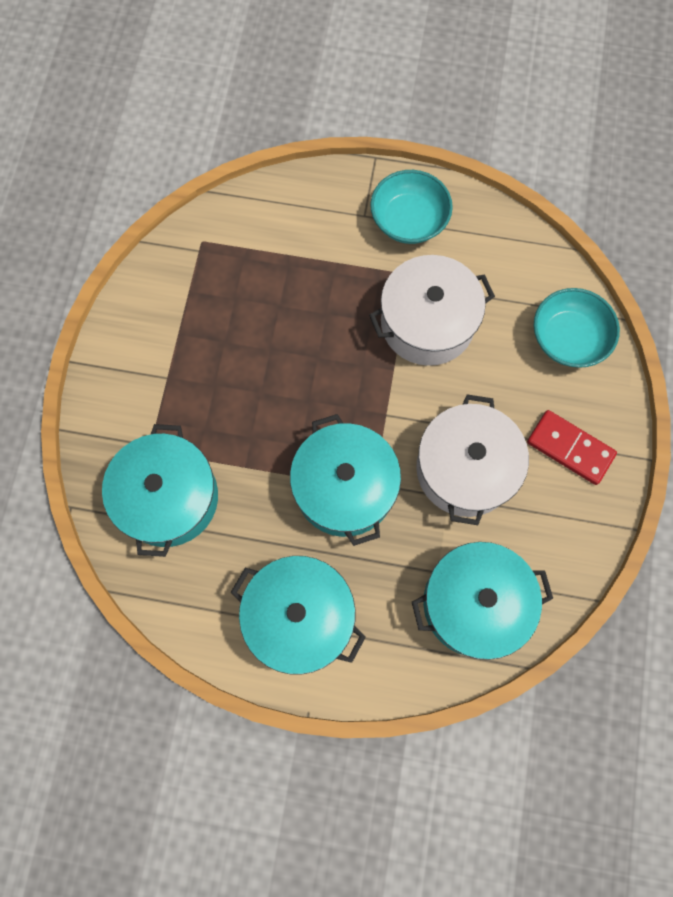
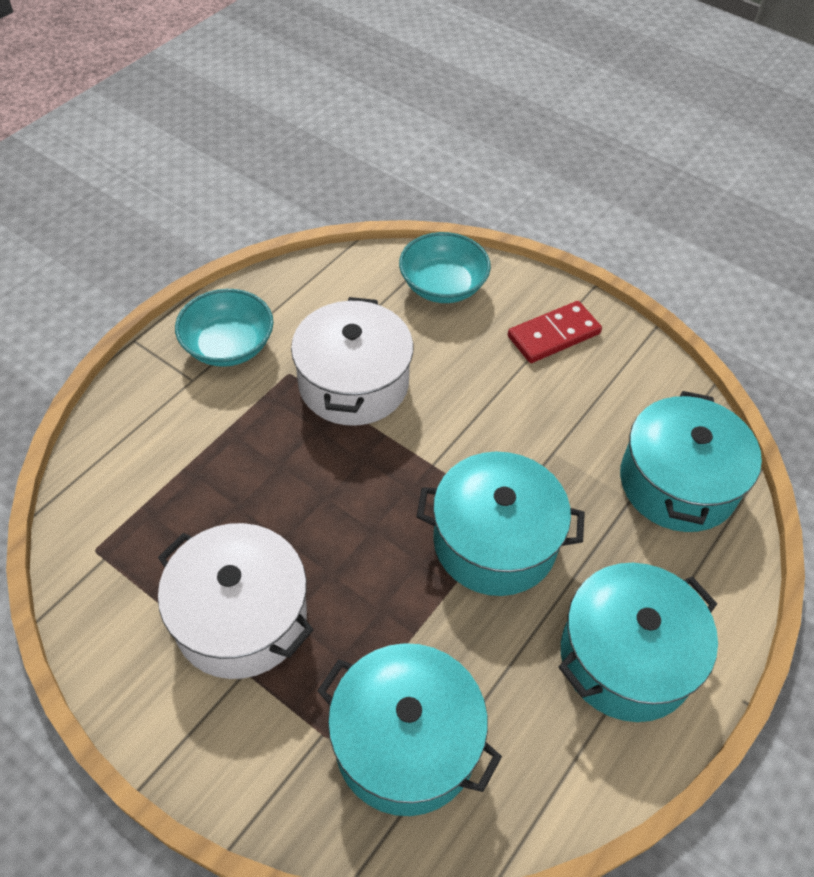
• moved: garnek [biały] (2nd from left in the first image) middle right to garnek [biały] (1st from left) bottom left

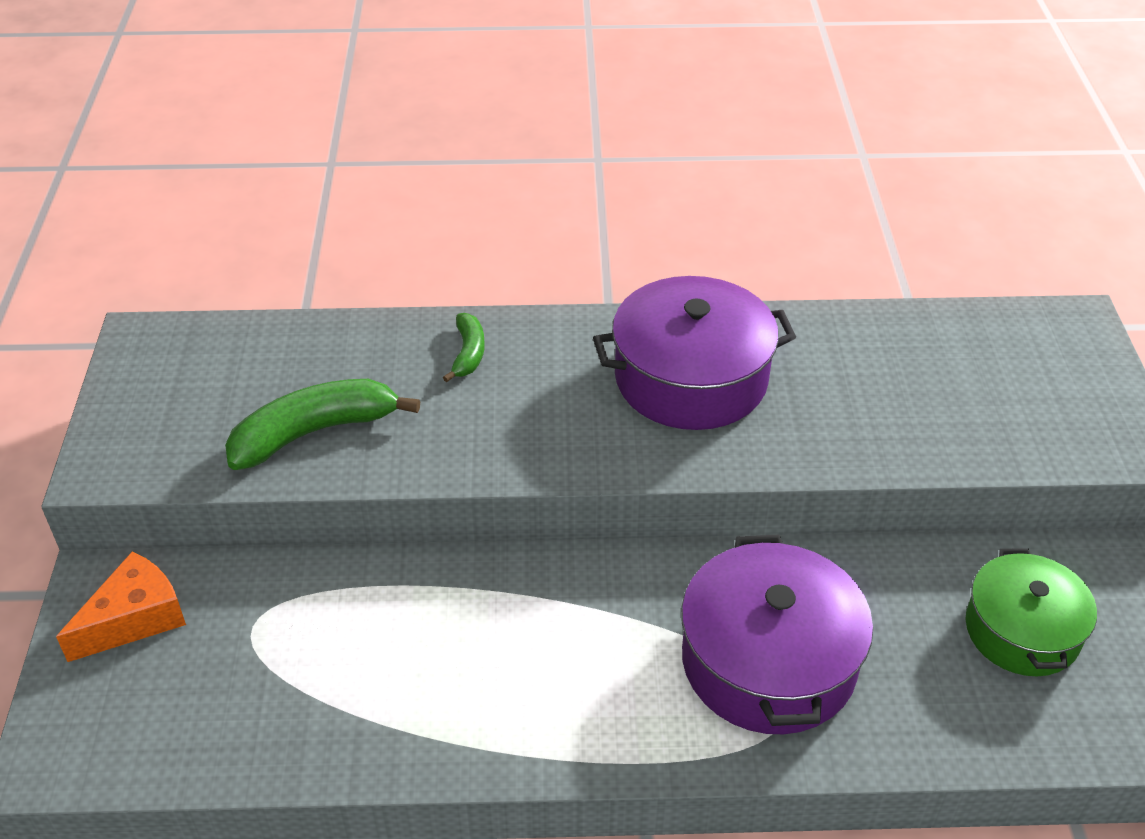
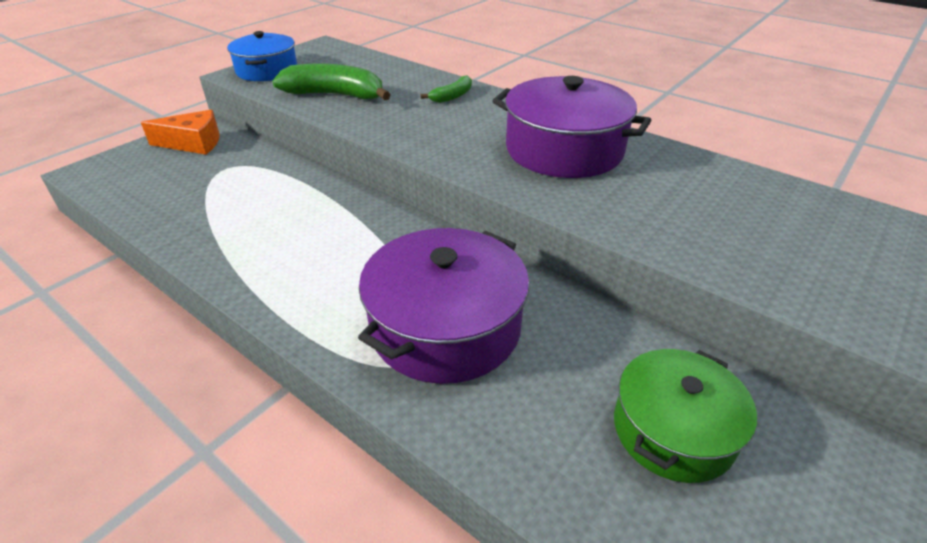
• added: garnek [niebieski] top left

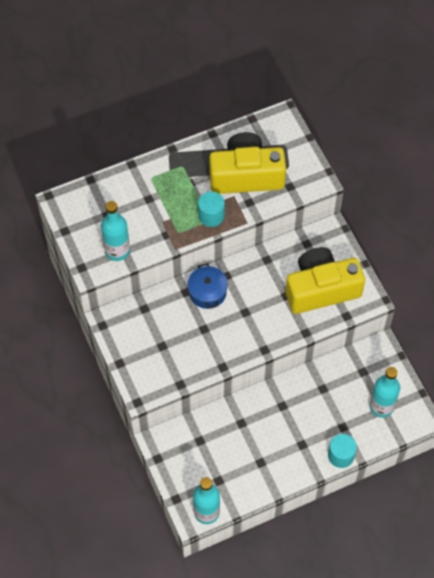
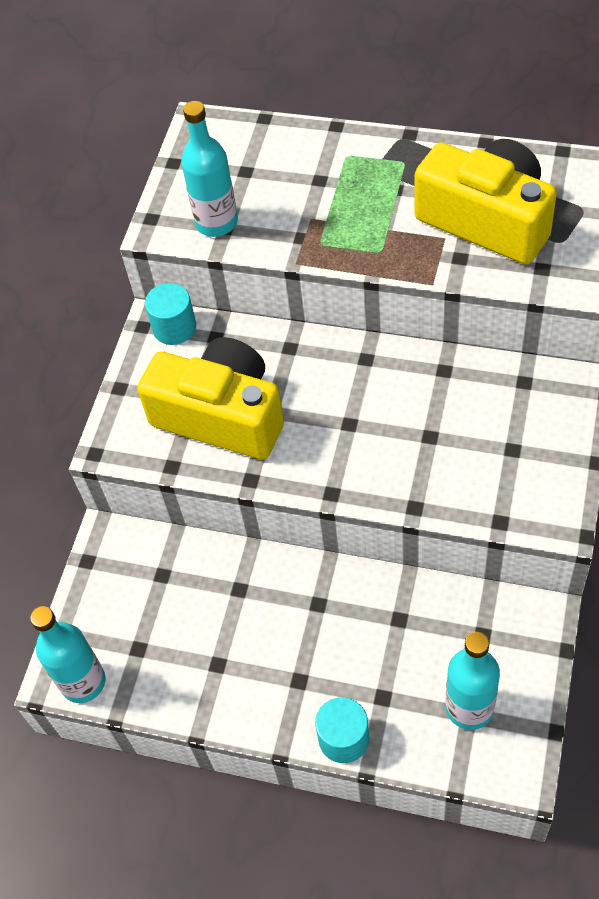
• moved: walec [turkusowy] (1st from left) centre to middle left
• moved: aparat fotograficzny [żółty] (2nd from left in the first image) middle right to aparat fotograficzny [żółty] (1st from left) centre
• removed: garnek [niebieski] centre

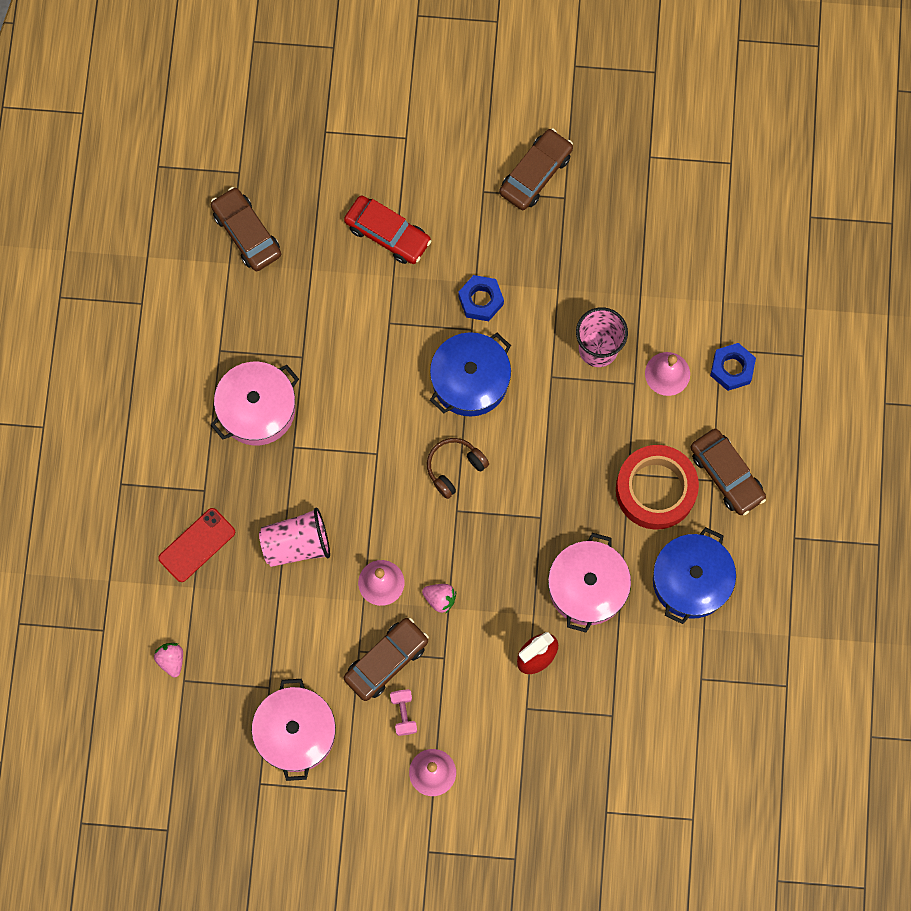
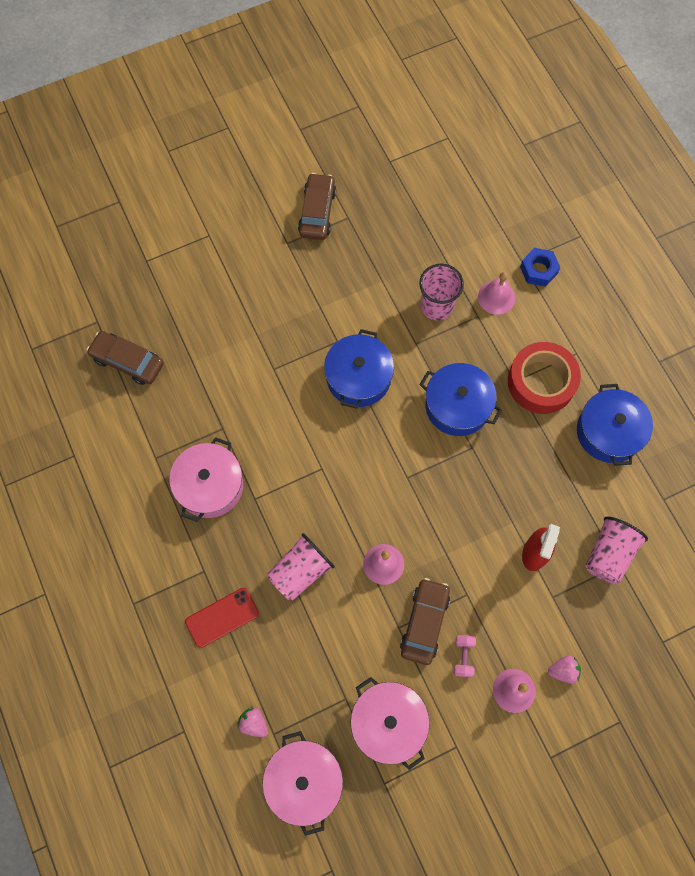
• removed: samochód [czerwony] top centre
• removed: nakrętka [niebieski] (1st from left) top centre
• removed: samochód [brązowy] (4th from left) middle right
• removed: słuchawki [brązowy] centre
• turned: telefon [czerwony] middle left = bottom left 45 degrees clockwise
• moved: garnek [różowy] (3rd from left in the first image) centre to garnek [różowy] (2nd from left) bottom centre
• moved: truskawka [różowy] (2nd from left) centre to bottom right
• turned: hantel [różowy] bottom centre = bottom right 45 degrees clockwise
• added: garnek [niebieski] (2nd from left) centre
• added: szklanka [różowy] (3rd from left) middle right

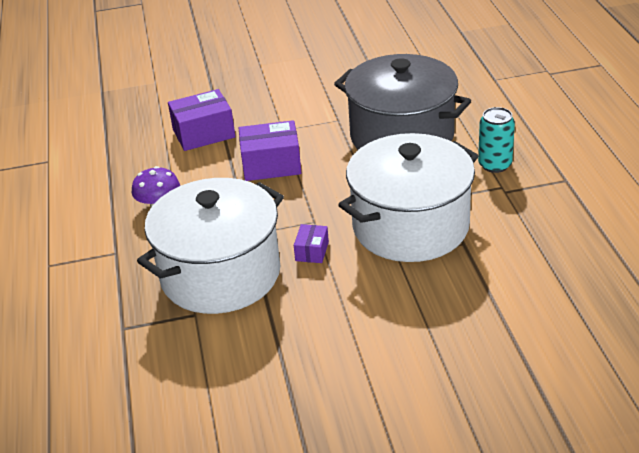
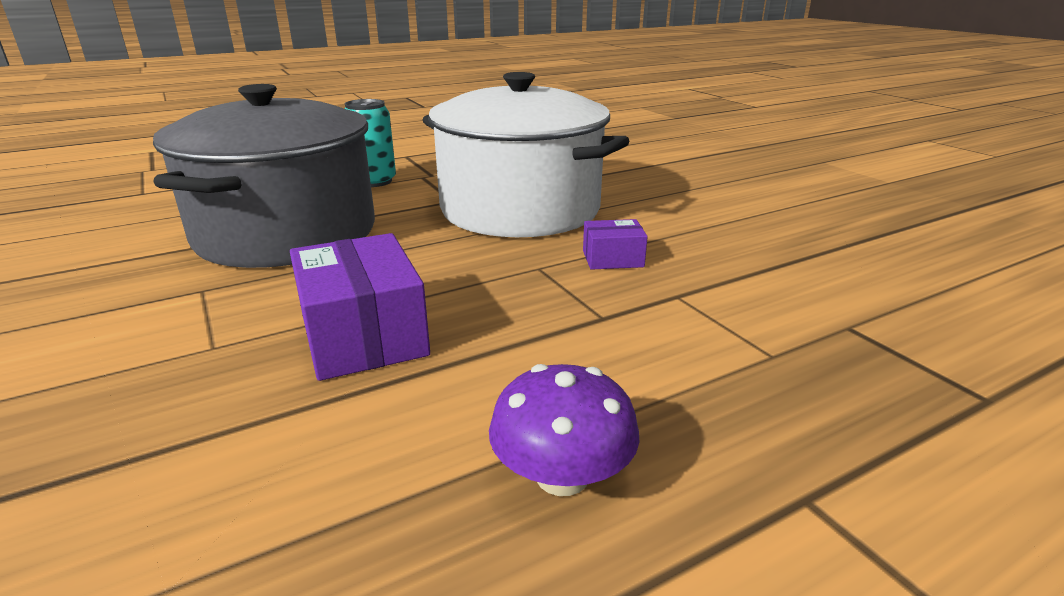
• removed: pudełko [fioletowy] (1st from left) top left
• removed: garnek [biały] (1st from left) middle left

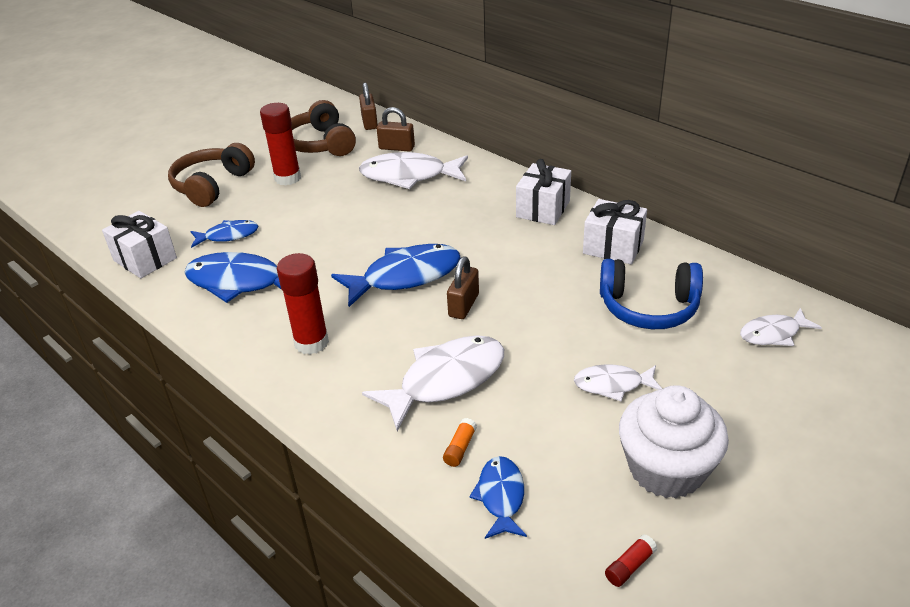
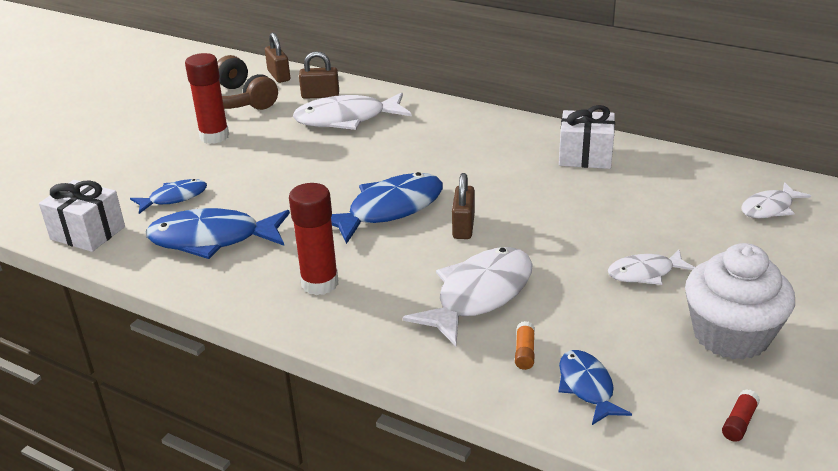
• removed: słuchawki [brązowy] (1st from left) top left
• removed: prezent [biały] (2nd from left) top centre
• removed: słuchawki [niebieski] middle right

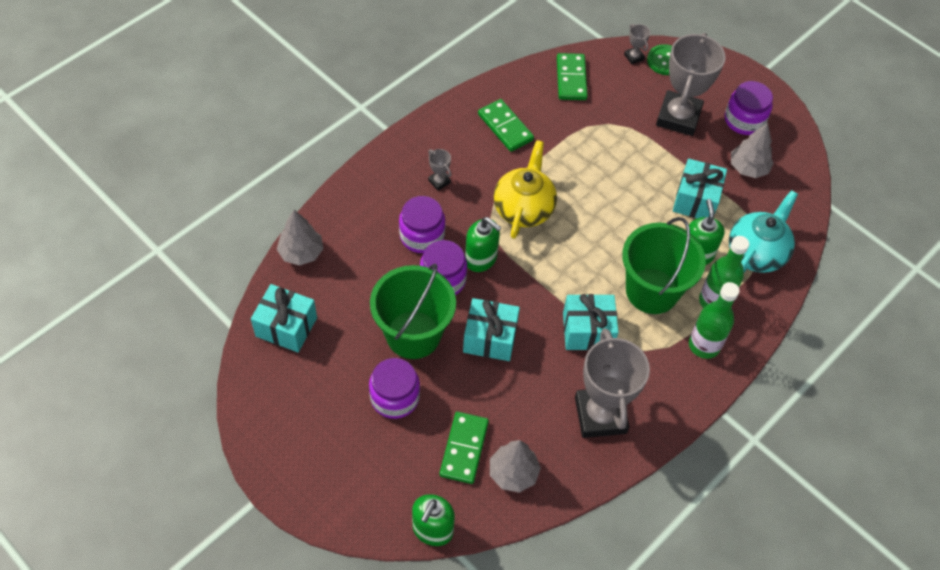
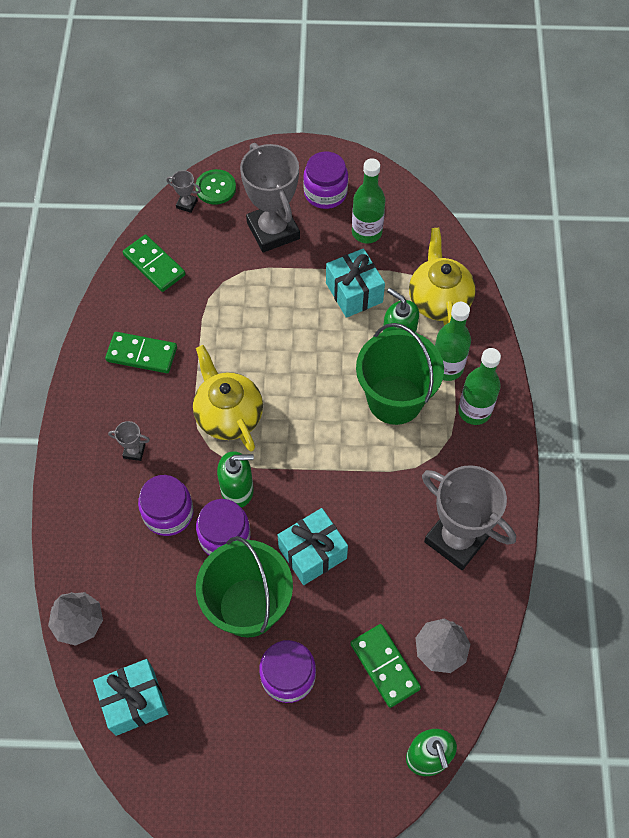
• replaced: drzewko [szary] (3rd from left) top right to butelka [zielony] (1st from left) top centre
• recoloured: imbryk [turkusowy] middle right to imbryk [żółty] (2nd from left) top right
• removed: prezent [turkusowy] (3rd from left) centre

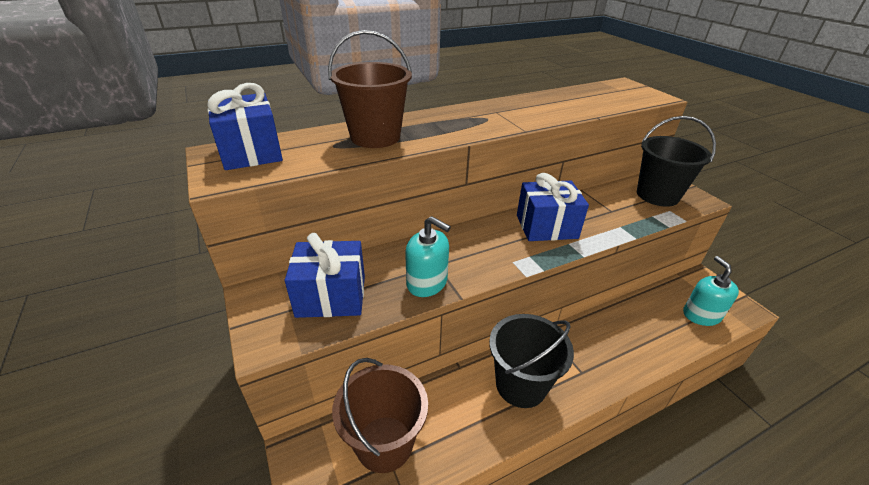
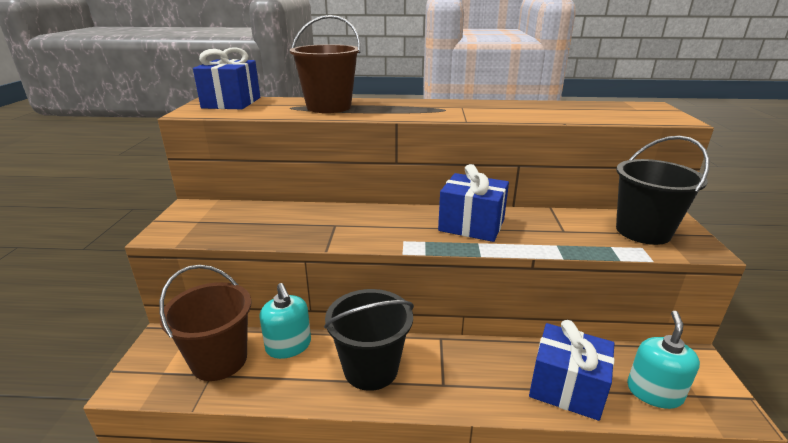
• moved: dozownik mydła [turkusowy] (1st from left) centre to bottom centre
• moved: prezent [niebieski] (2nd from left in the first image) centre to prezent [niebieski] (3rd from left) bottom right

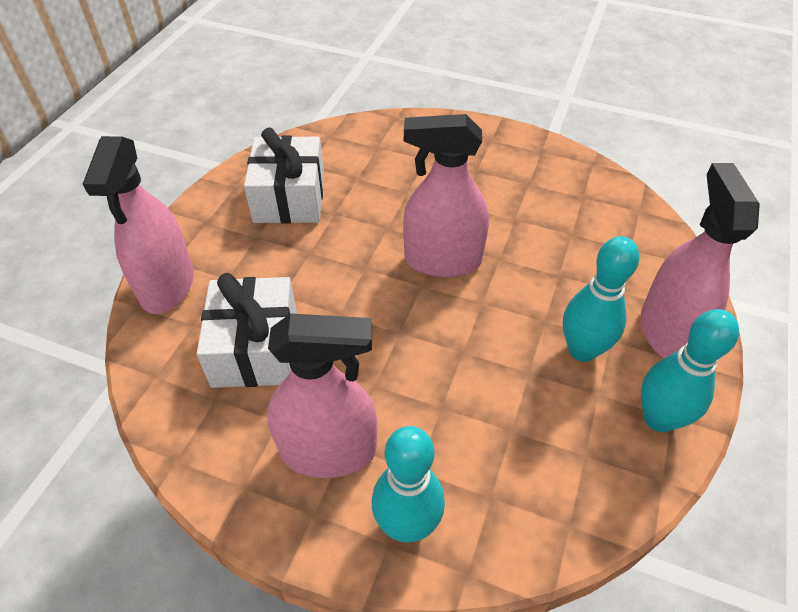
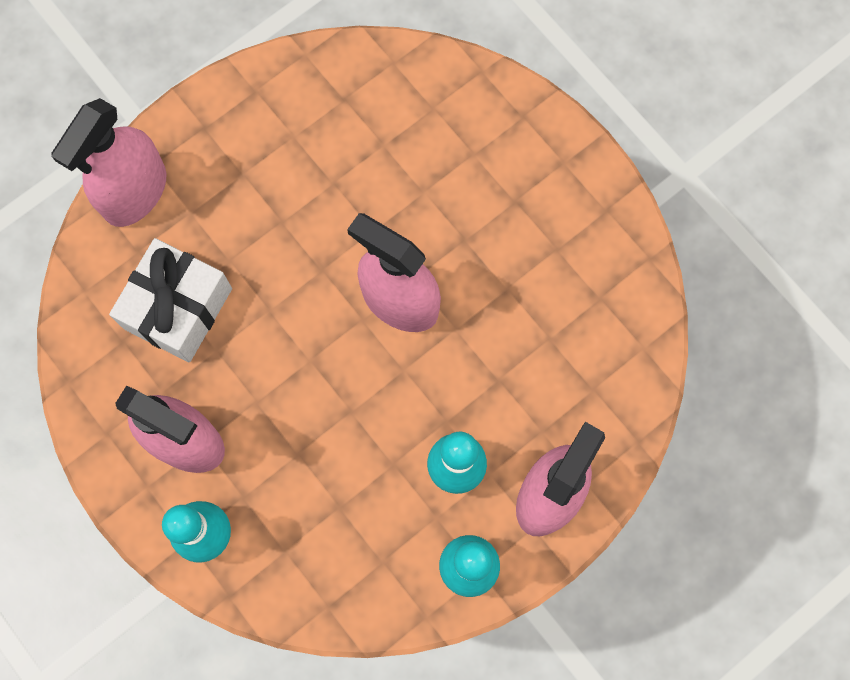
• removed: prezent [biały] (2nd from left) top centre

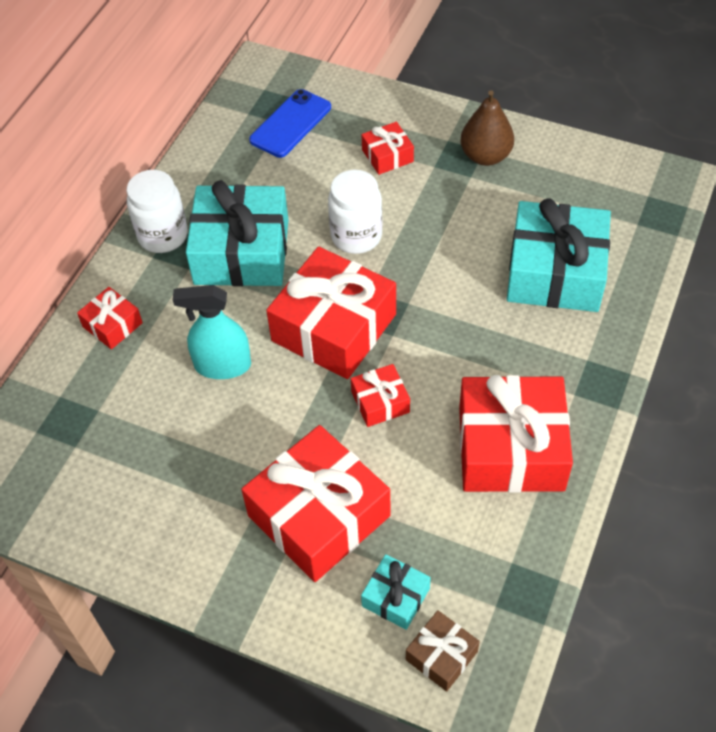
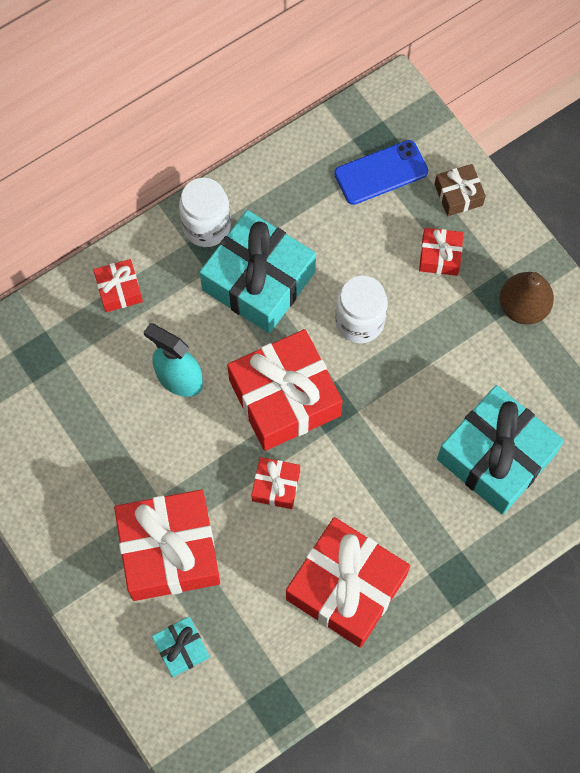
• moved: prezent [brązowy] bottom centre to top right

